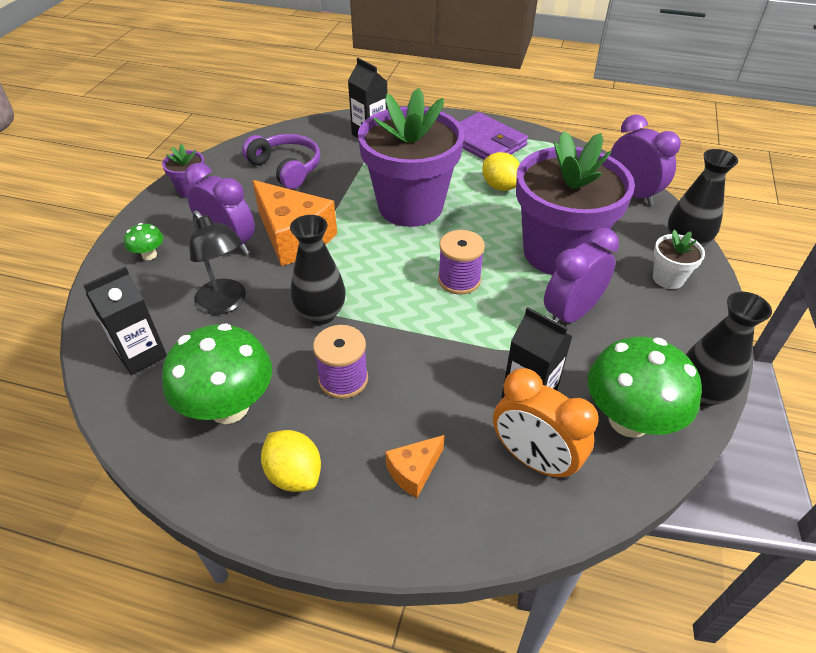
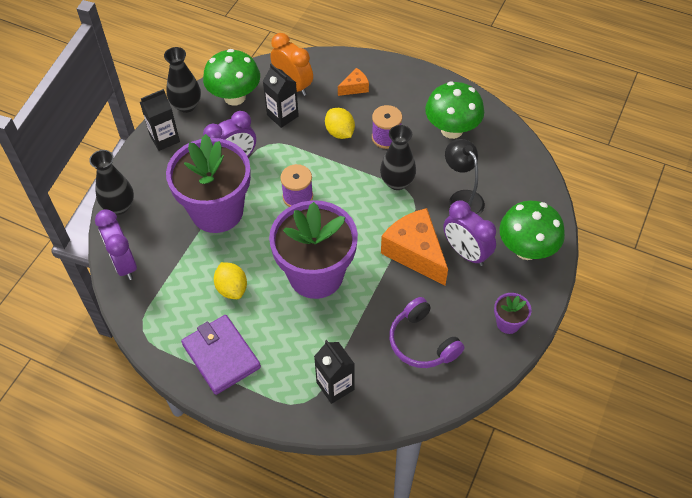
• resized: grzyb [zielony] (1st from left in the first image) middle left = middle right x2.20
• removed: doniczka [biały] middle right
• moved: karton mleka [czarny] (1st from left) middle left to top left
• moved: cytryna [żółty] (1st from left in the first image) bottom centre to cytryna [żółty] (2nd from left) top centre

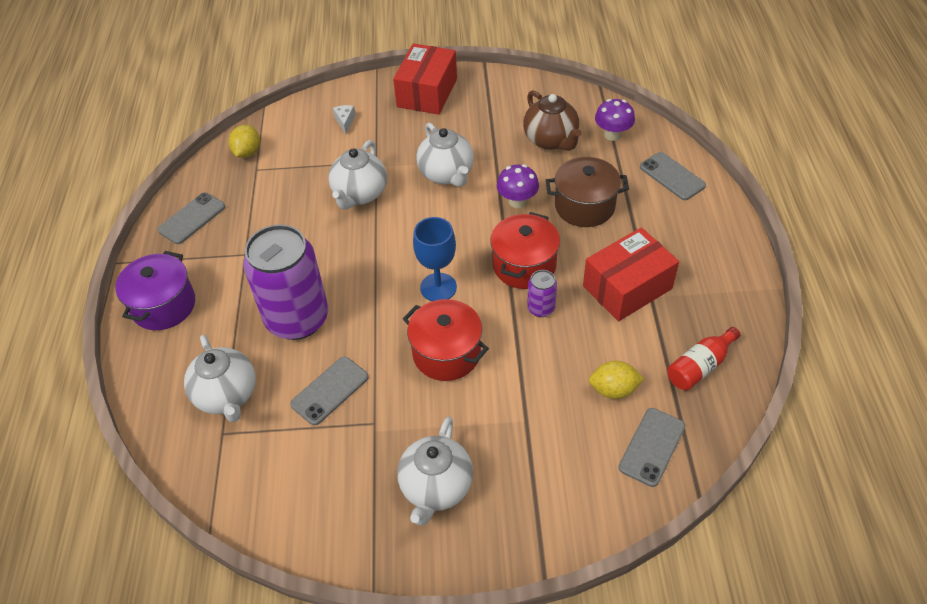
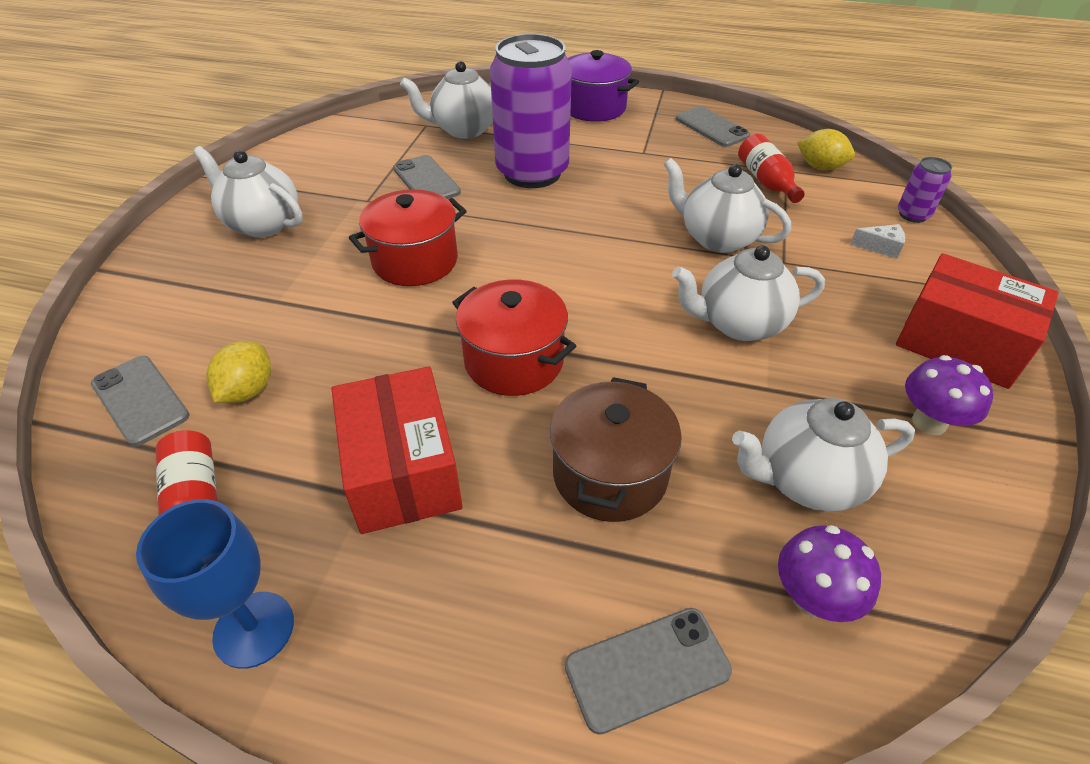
• recoloured: imbryk [brązowy] top centre to imbryk [biały] (5th from left) middle right
• moved: grzyb [fioletowy] (1st from left in the first image) top centre to grzyb [fioletowy] (2nd from left) middle right
• moved: kielich [niebieski] centre to bottom left
• moved: puszka [fioletowy] (2nd from left) centre to top right
• added: butelka [czerwony] (2nd from left) top right

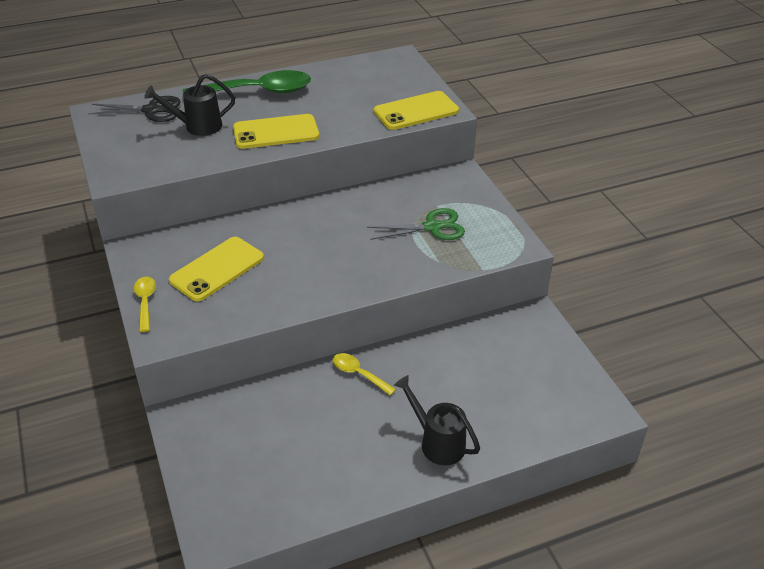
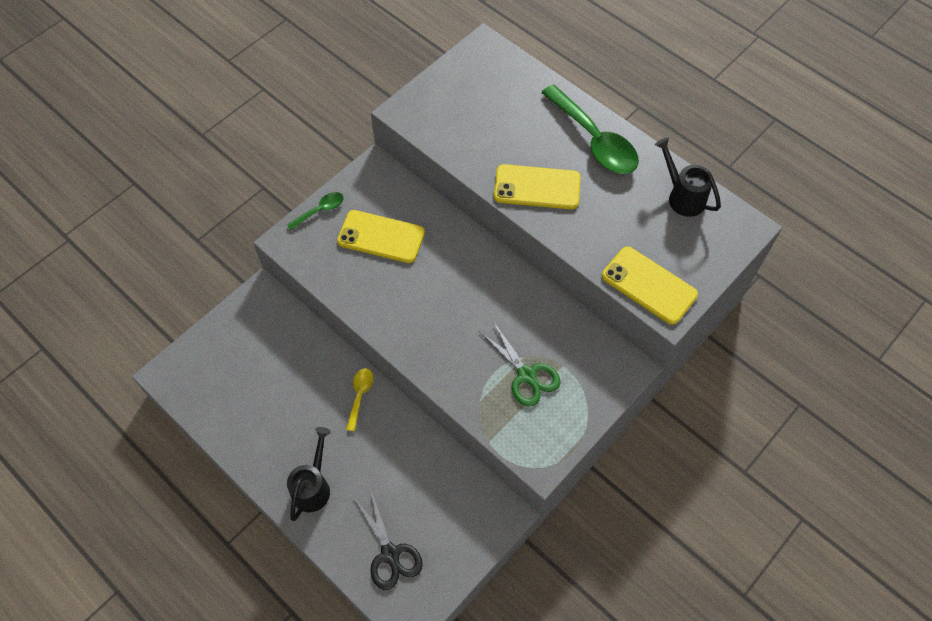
• moved: konewka [czarny] (1st from left in the first image) top left to konewka [czarny] (2nd from left) top right
• moved: nożyczki [czarny] top left to bottom centre
• turned: telefon [żółty] (2nd from left) top centre = top centre 45 degrees counterclockwise
• recoloured: łyżka [żółty] (1st from left) middle left to łyżka [zielony] (1st from left) centre

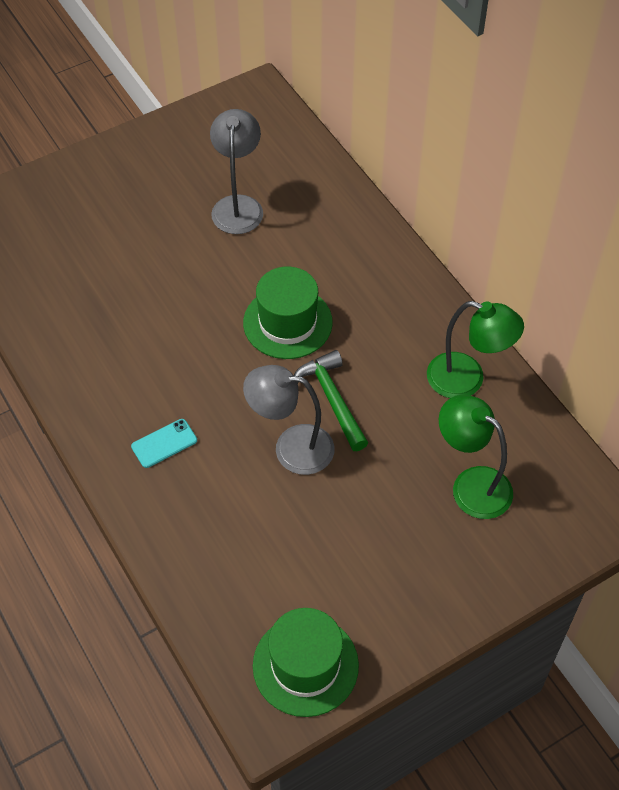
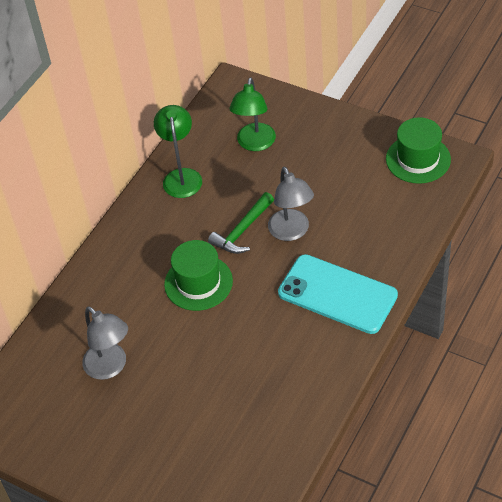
• turned: lampka [szary] (1st from left) top centre = bottom left 105 degrees counterclockwise
• resized: telefon [turkusowy] middle left = middle right x2.47

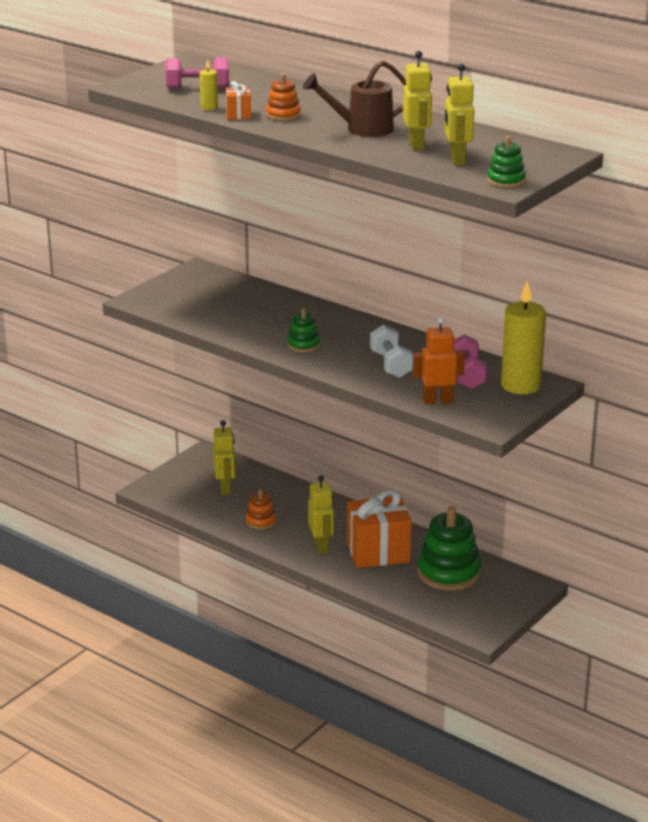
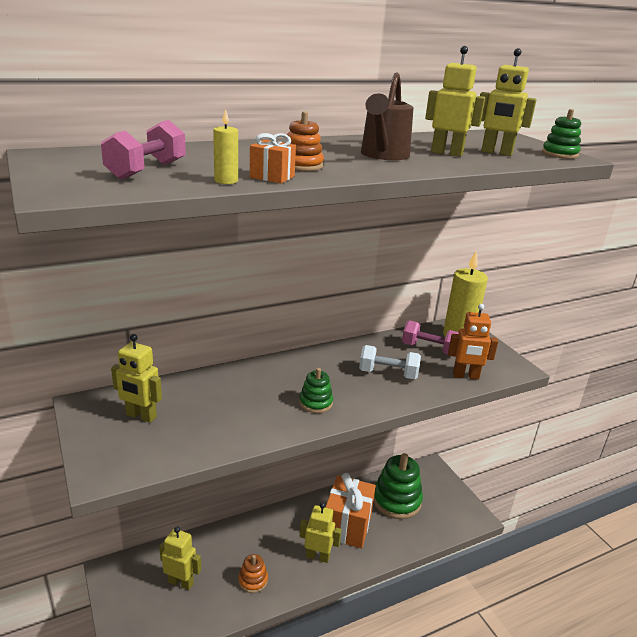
• turned: robot [pomarańczowy] middle right = middle right 105 degrees counterclockwise
• added: robot [żółty] (1st from left) middle left

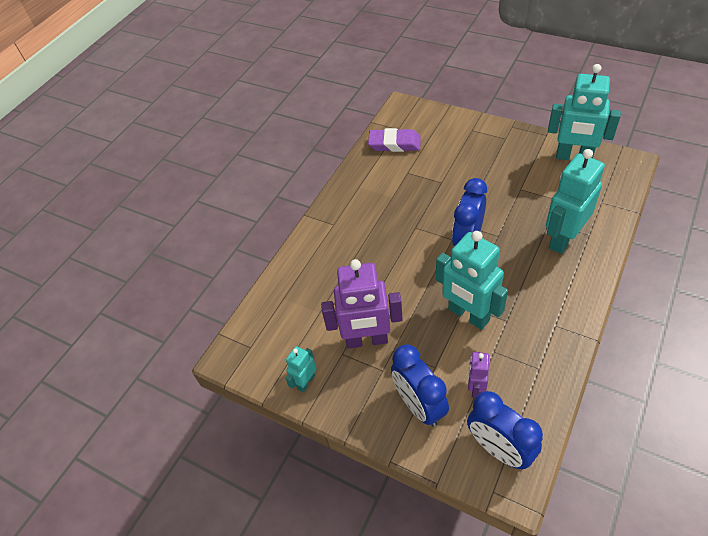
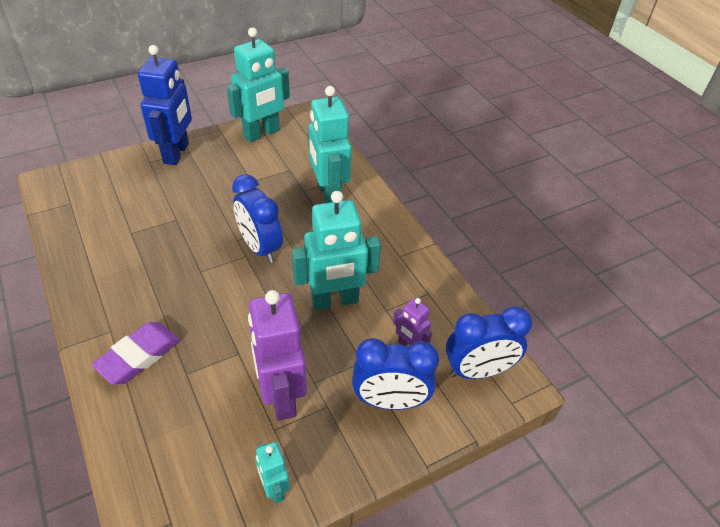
• moved: gumka do mazania [fioletowy] top centre to bottom left
• turned: robot [fioletowy] (1st from left) centre = bottom centre 135 degrees clockwise
• added: robot [niebieski] top left

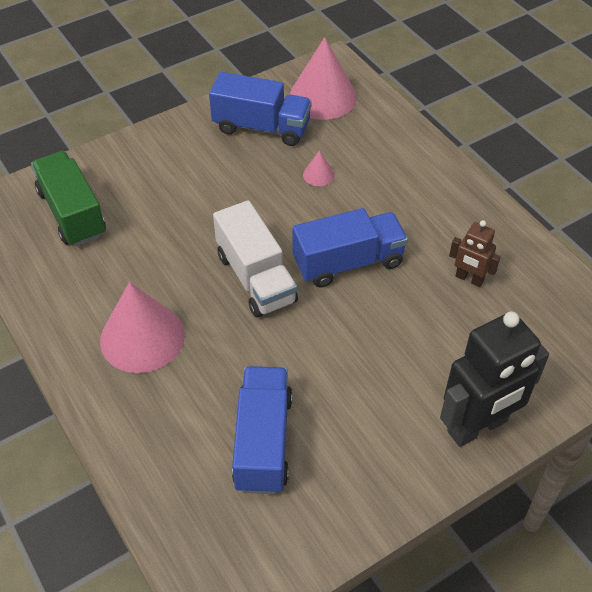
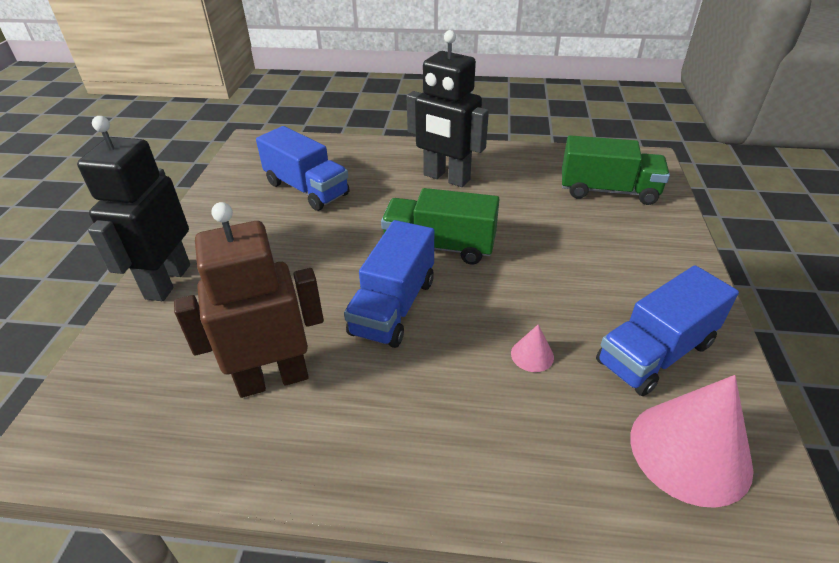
• recoloured: ciężarówka [biały] centre to ciężarówka [zielony] (1st from left) centre
• resized: robot [brązowy] middle right = middle left x1.96
• replaced: stożek [różowy] (1st from left) middle left to robot [czarny] (2nd from left) top centre

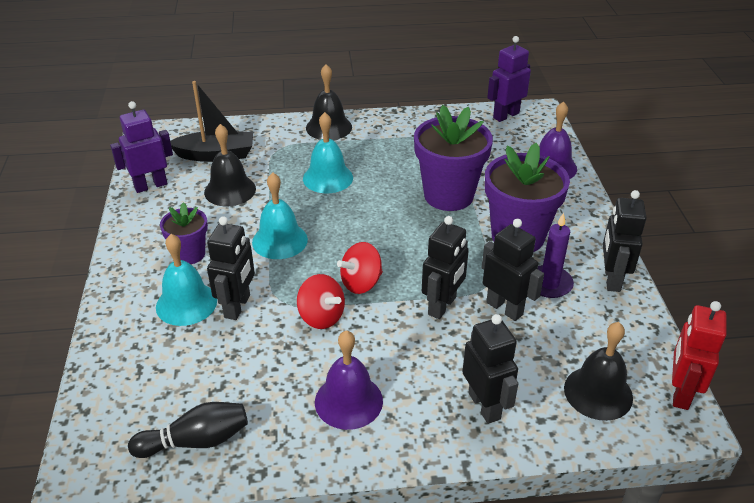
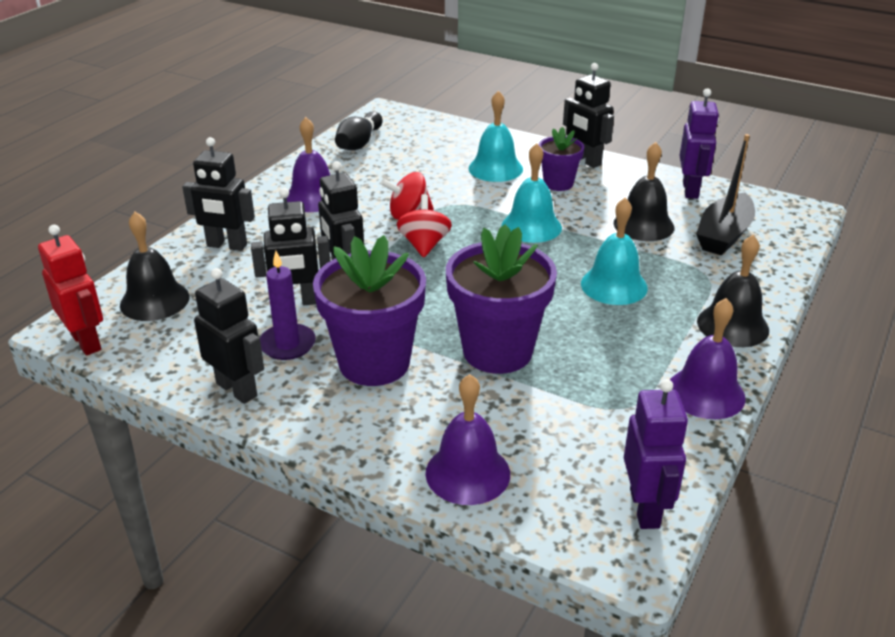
• moved: robot [czarny] (1st from left in the first image) middle left to robot [czarny] (5th from left) top centre
• added: dzwonek [fioletowy] (3rd from left) middle right

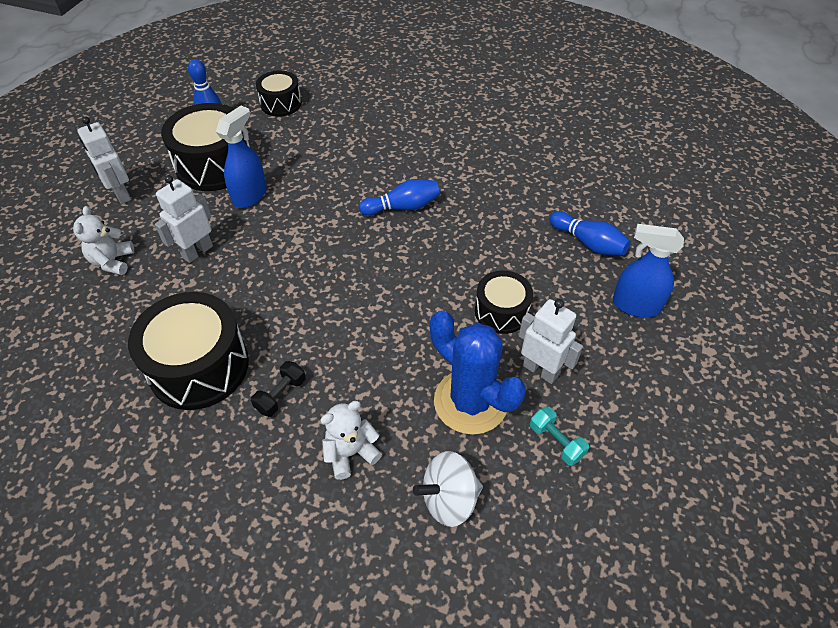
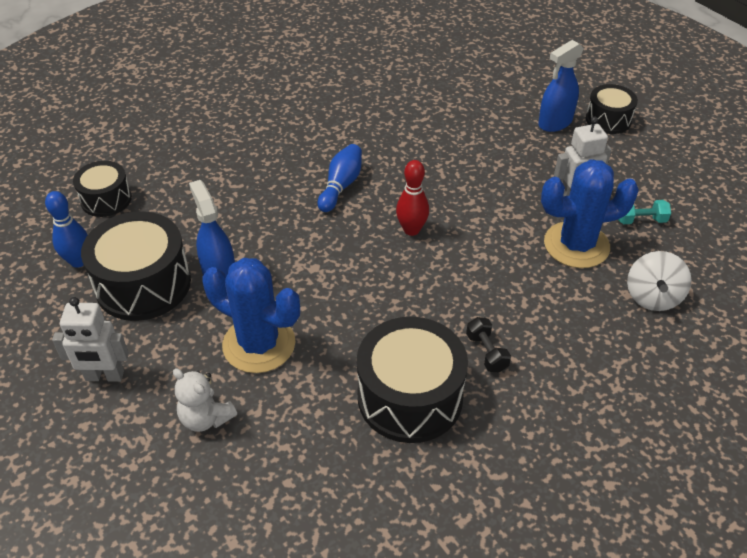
• replaced: robot [biały] (2nd from left) middle left to kaktus [niebieski] (1st from left) centre
• removed: kręgiel [niebieski] (3rd from left) middle right
• moved: bęben [czarny] (4th from left) centre to top right
• removed: miś [biały] (2nd from left) bottom centre
• added: kręgiel [czerwony] centre

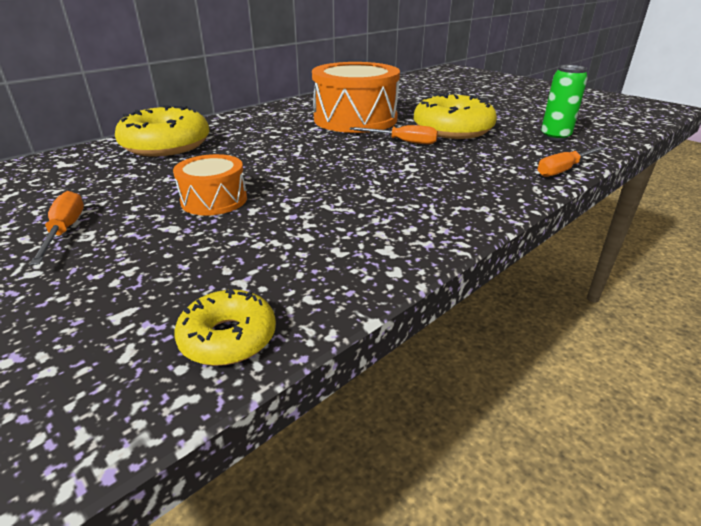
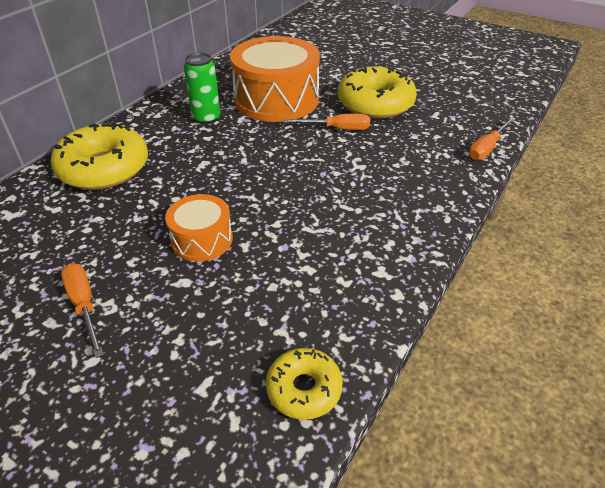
• moved: puszka [zielony] top right to top centre

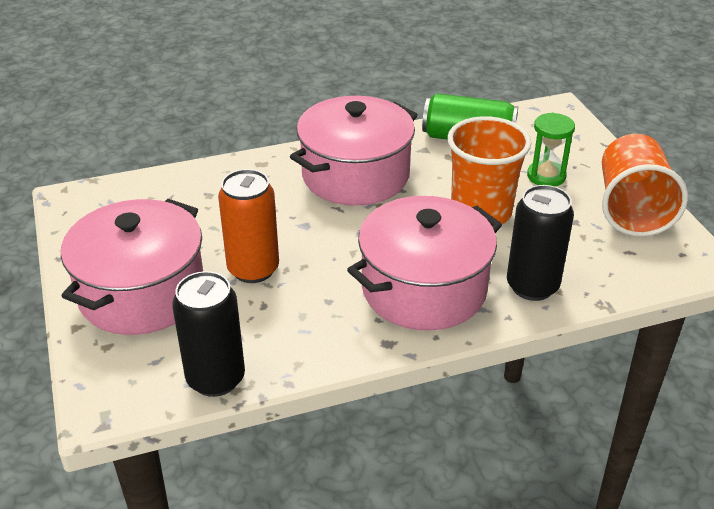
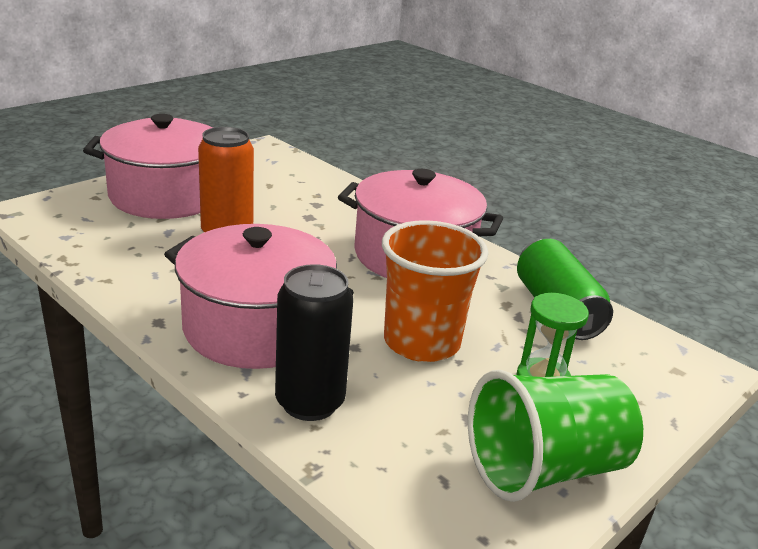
• recoloured: szklanka [pomarańczowy] (2nd from left) middle right to szklanka [zielony] bottom right
• removed: puszka [czarny] (1st from left) middle left

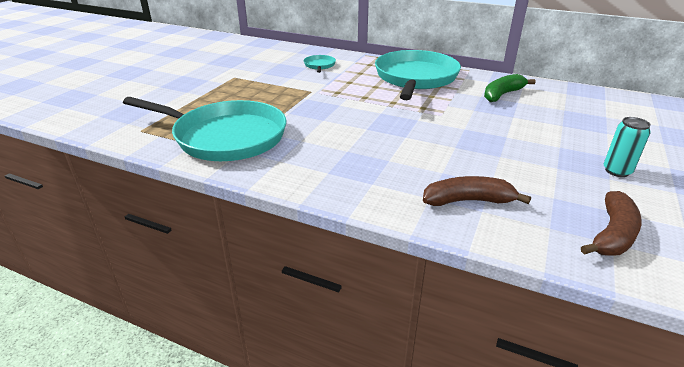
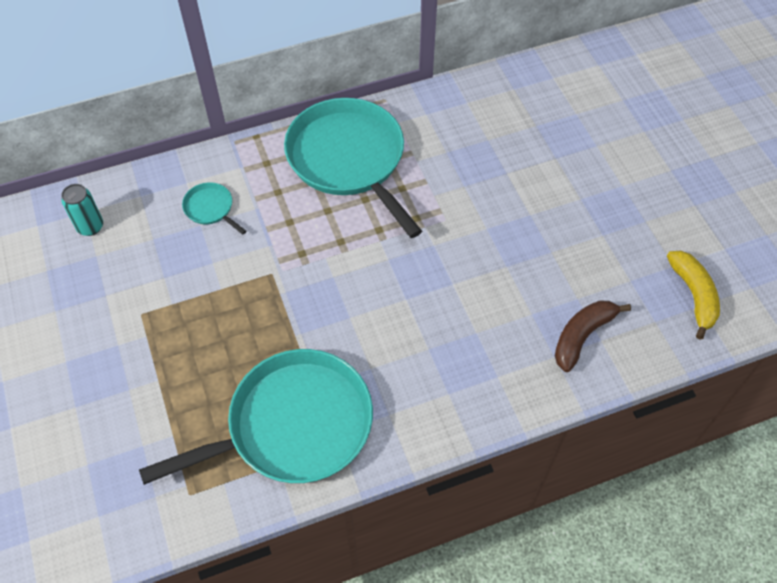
• removed: banan [zielony] top right
• moved: puszka [turkusowy] middle right to middle left
• recoloured: banan [brązowy] (2nd from left) middle right to banan [żółty] middle right

